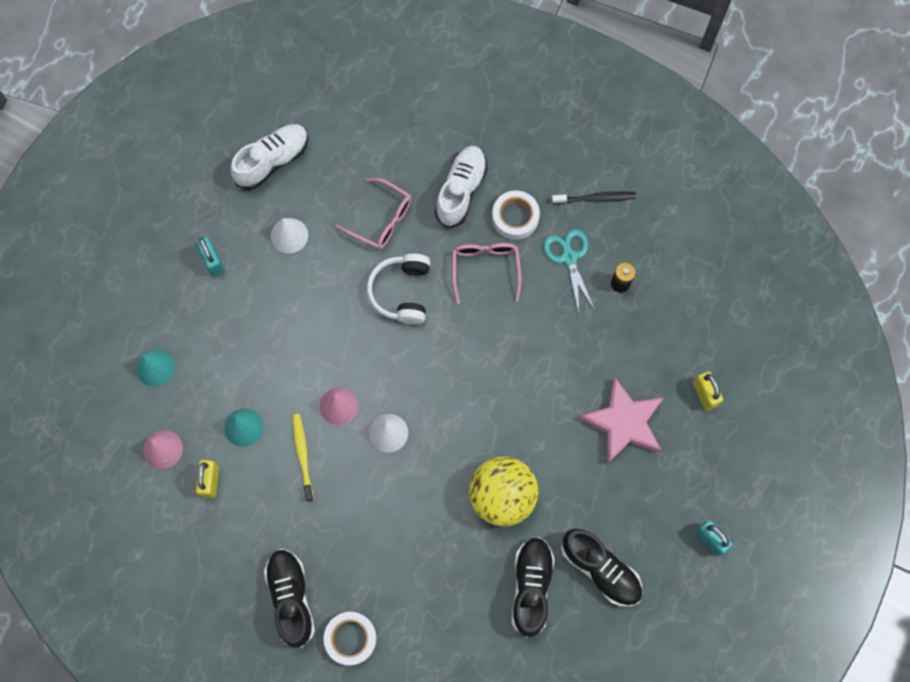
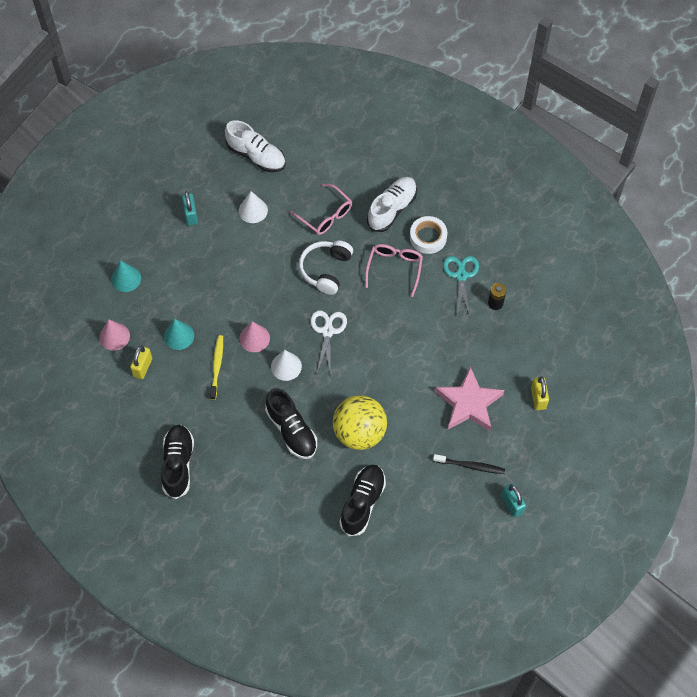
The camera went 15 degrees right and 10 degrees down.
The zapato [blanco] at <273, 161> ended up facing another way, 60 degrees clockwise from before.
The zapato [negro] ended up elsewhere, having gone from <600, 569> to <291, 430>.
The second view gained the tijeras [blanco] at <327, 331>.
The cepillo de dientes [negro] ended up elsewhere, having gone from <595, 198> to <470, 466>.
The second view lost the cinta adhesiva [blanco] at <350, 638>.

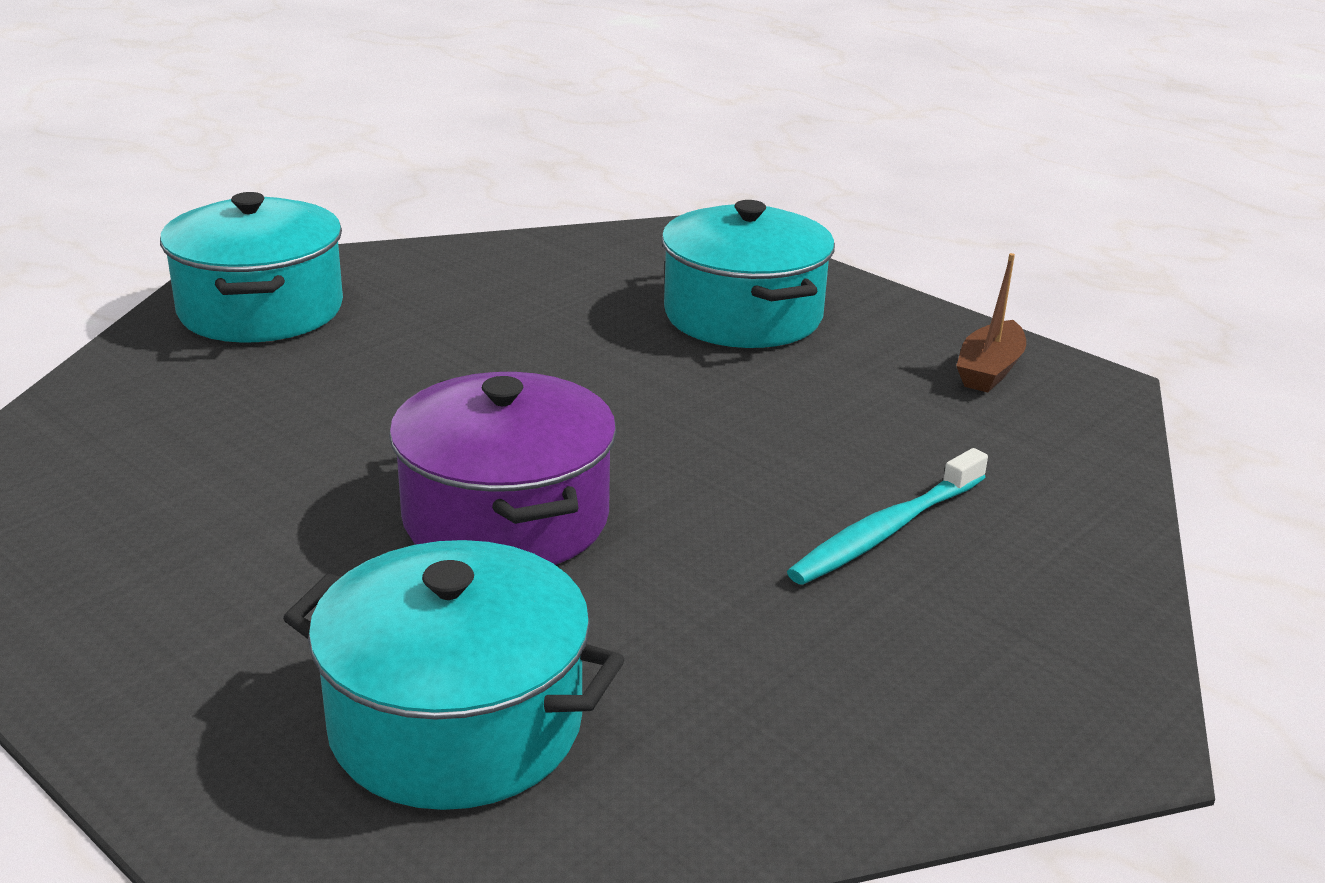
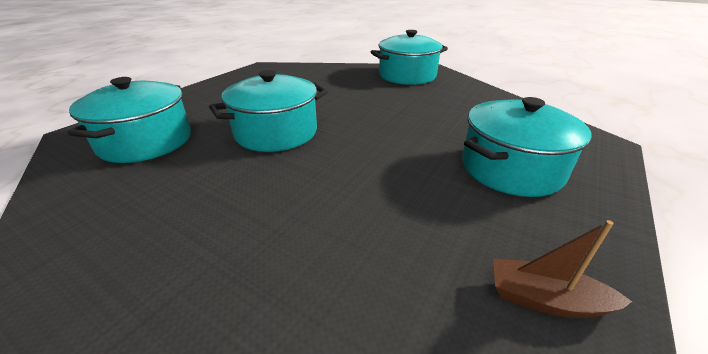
The camera went 80 degrees right and 5 degrees up.
What was the olla [morado] at <506, 518> turned into the olla [turquesa] at <276, 132>.
The second view lost the cepillo de dientes [turquesa] at <886, 531>.

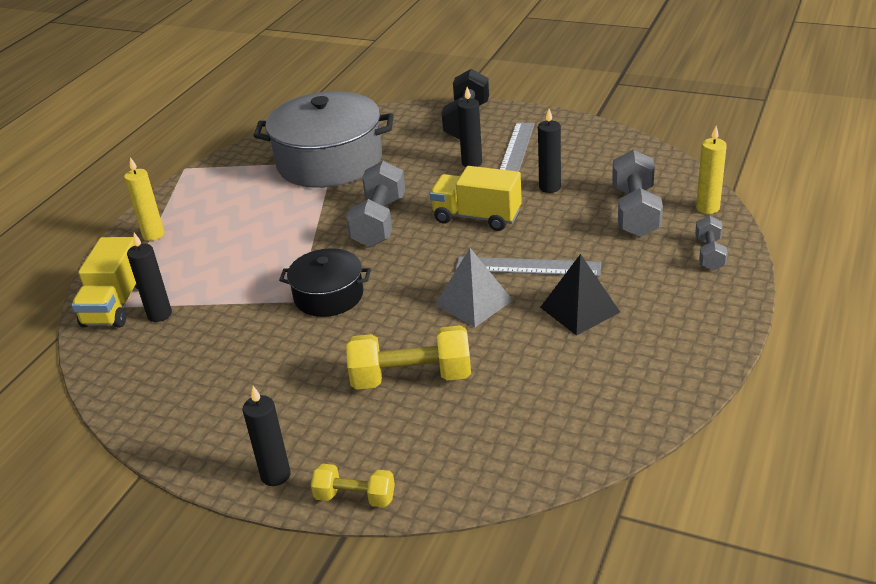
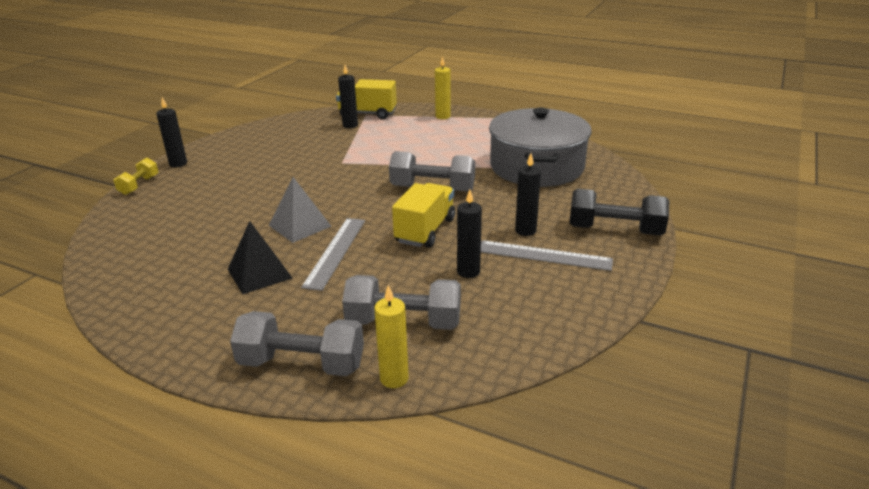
The camera went 90 degrees right and 5 degrees down.
The size of the mancuerna [gris] at <709, 254> changed by a factor of 1.73.
The second view lost the olla [negro] at <328, 296>.
The second view lost the mancuerna [amarillo] at <411, 378>.

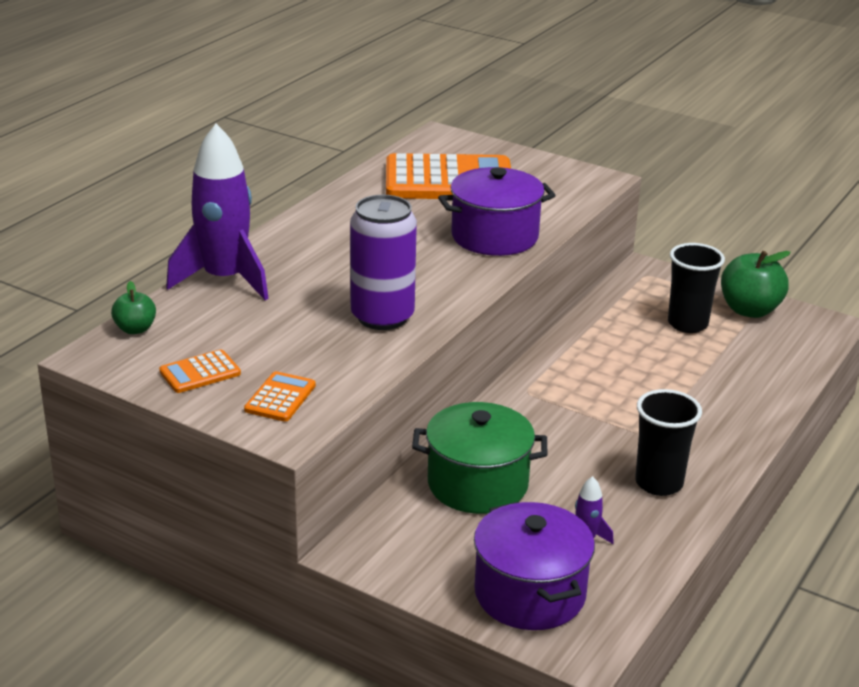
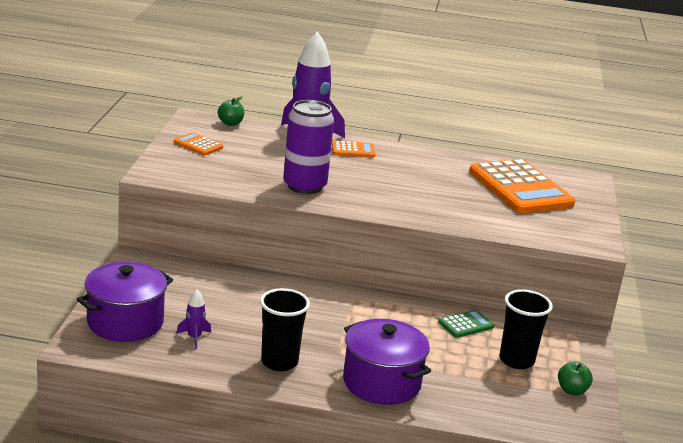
The camera went 65 degrees right and 5 degrees down.
The calculadora [naranja] ended up elsewhere, having gone from <280, 398> to <353, 150>.
The olla [morado] ended up elsewhere, having gone from <494, 236> to <381, 382>.
The second view gained the calculadora [verde] at <465, 324>.
The size of the manzana [verde] at <749, 310> changed by a factor of 0.56.
The second view lost the olla [verde] at <477, 484>.

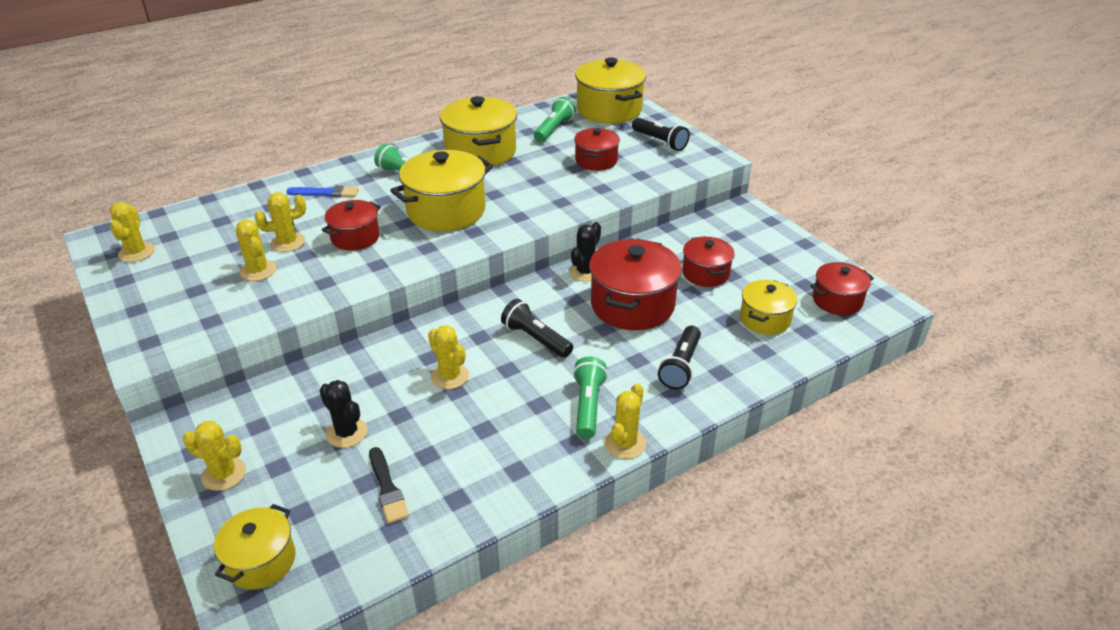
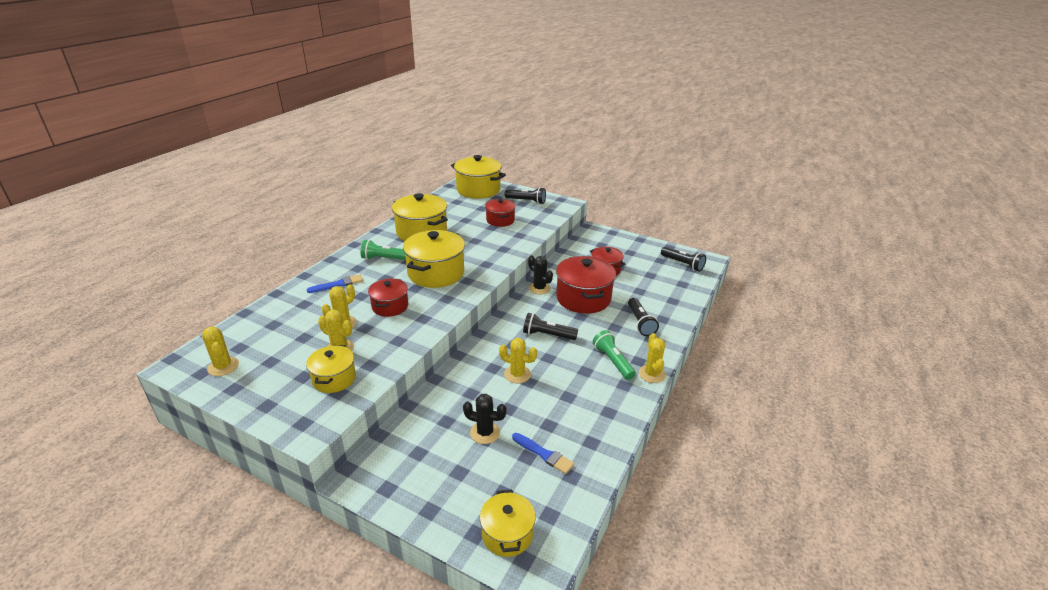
The camera went 30 degrees left and 5 degrees down.
The olla [amarillo] ended up elsewhere, having gone from <765, 319> to <334, 379>.
What was the pincel [negro] at <387, 488> turned into the pincel [azul] at <544, 454>.
The cactus [negro] at <585, 272> ended up facing another way, 45 degrees counterclockwise from before.
Where the olla [rojo] stood at <837, 300>, the lámpara de mano [negro] came to stand at <682, 264>.
The second view lost the cactus [amarillo] at <224, 474>.
The second view lost the lámpara de mano [verde] at <554, 129>.

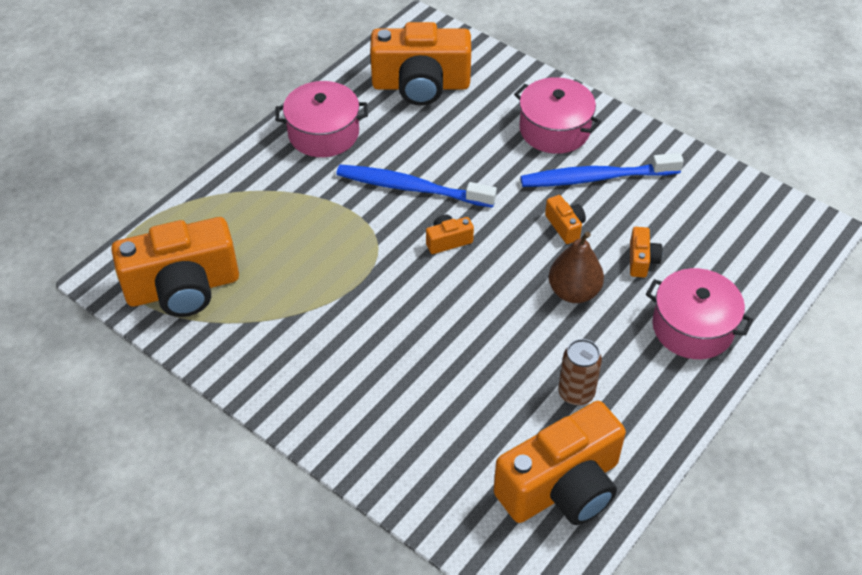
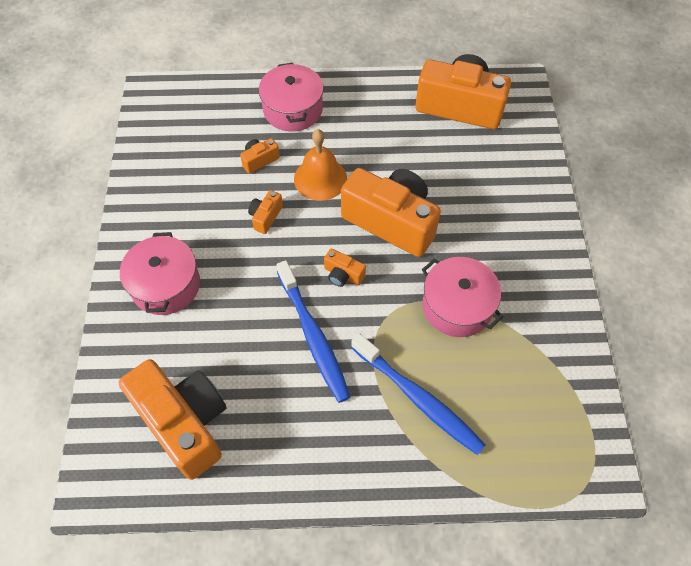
The camera went 130 degrees left and 10 degrees up.
Where the pera [marrón] stood at <573, 292>, the campana [naranja] came to stand at <320, 178>.
The cámara [naranja] ended up elsewhere, having gone from <183, 288> to <391, 222>.
The cepillo de dientes [azul] ended up elsewhere, having gone from <596, 178> to <418, 398>.
The olla [rosa] ended up elsewhere, having gone from <323, 133> to <457, 306>.
The second view lost the lata [marrón] at <576, 393>.

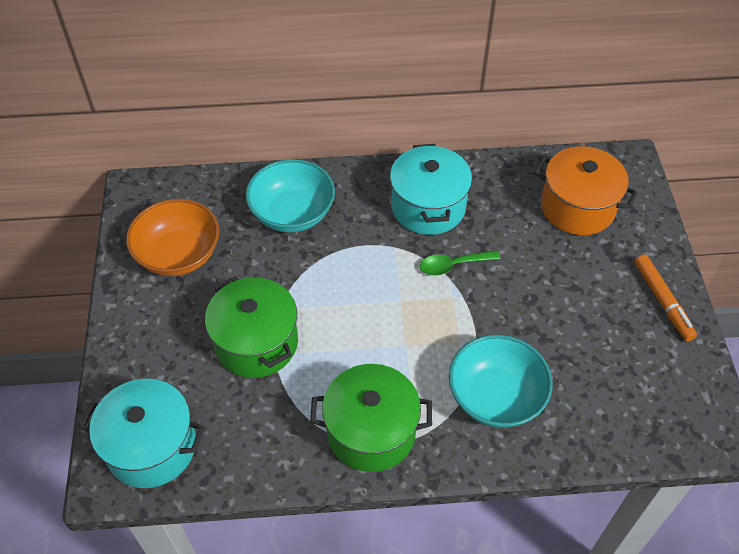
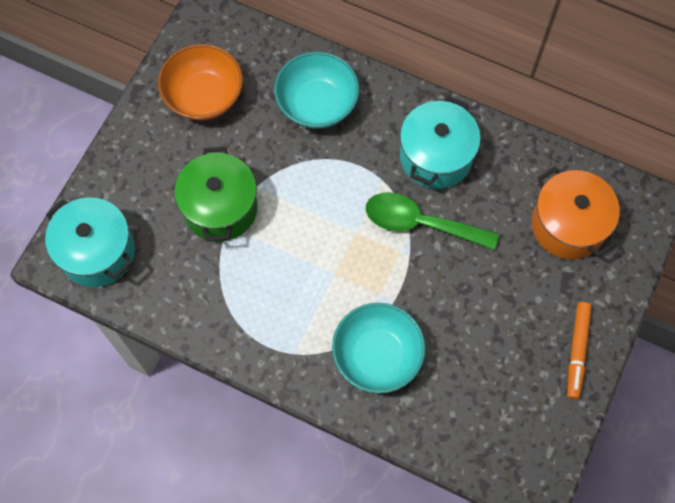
The camera went 30 degrees right and 15 degrees up.
The size of the cuchara [verde] at <453, 265> changed by a factor of 1.70.
The second view lost the olla [verde] at <371, 432>.

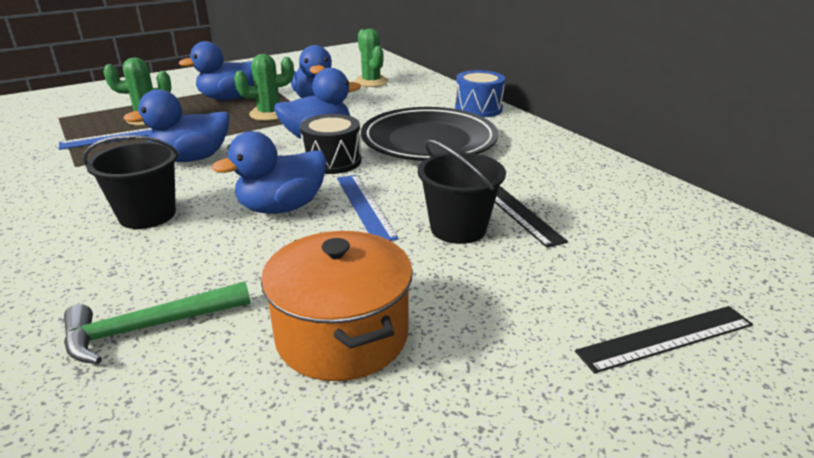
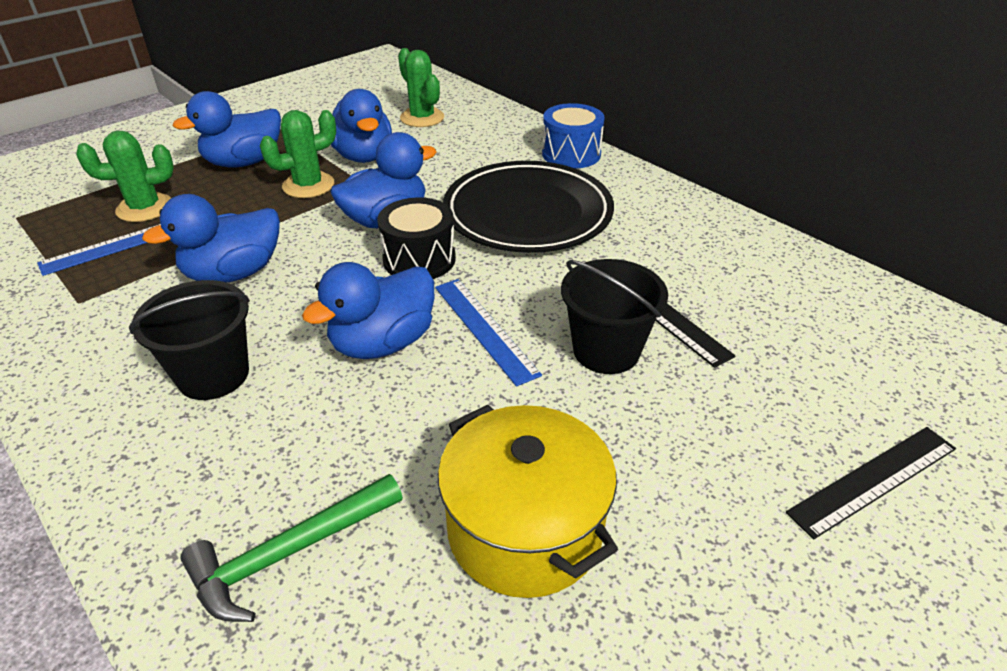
The camera went 10 degrees left and 10 degrees up.
What was the olla [naranja] at <342, 335> turned into the olla [amarillo] at <525, 529>.

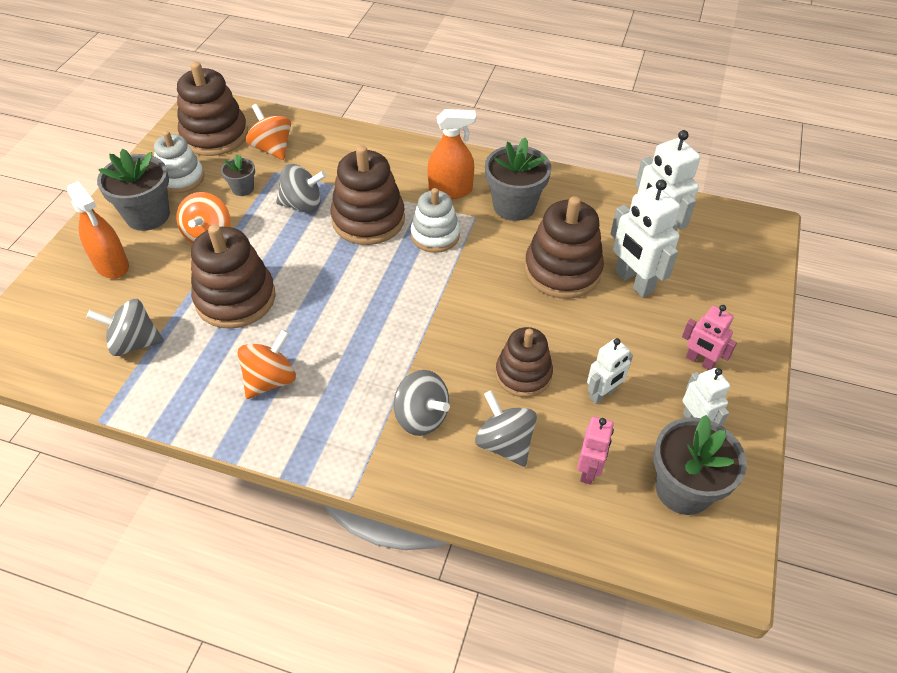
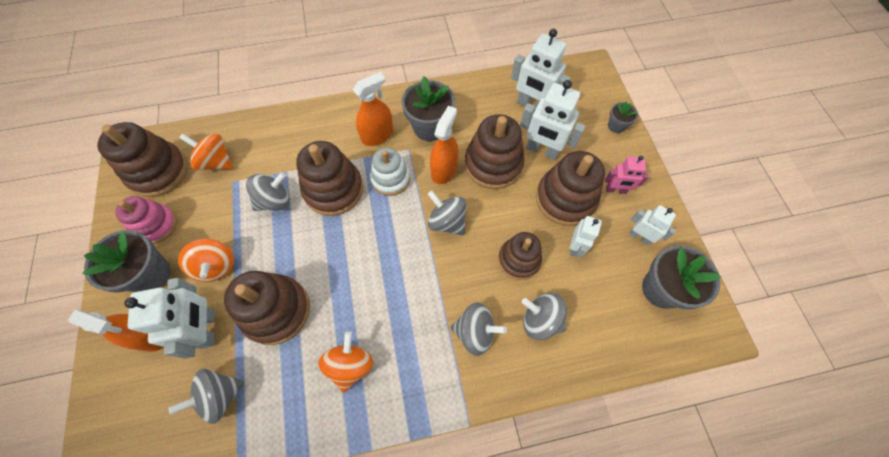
The camera went 30 degrees left and 15 degrees up.
What was the juguete apilable [blanco] at <181, 178> turned into the juguete apilable [rosa] at <156, 225>.
The second view gained the robot [blanco] at <208, 328>.
The second view gained the peonza [gris] at <447, 222>.
The second view gained the pulverizador [naranja] at <444, 170>.
The second view gained the juguete apilable [marrón] at <565, 199>.
The maceta [gris] ended up elsewhere, having gone from <243, 188> to <616, 126>.
The second view lost the robot [rosa] at <588, 470>.

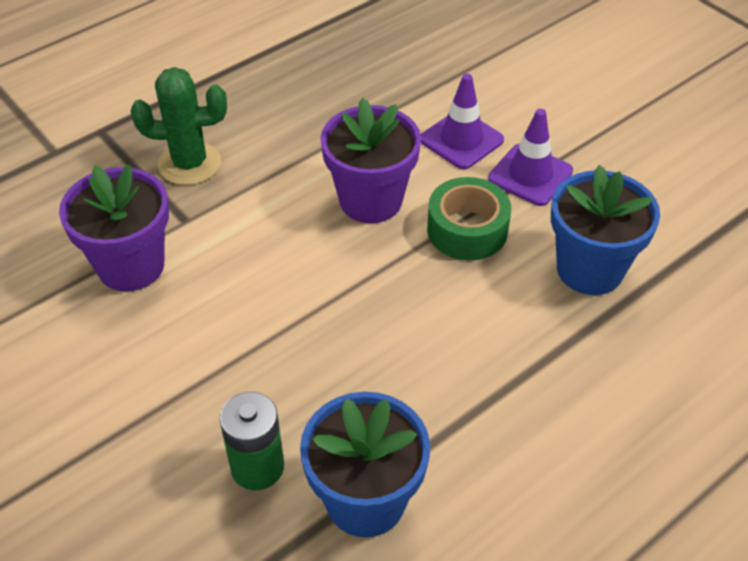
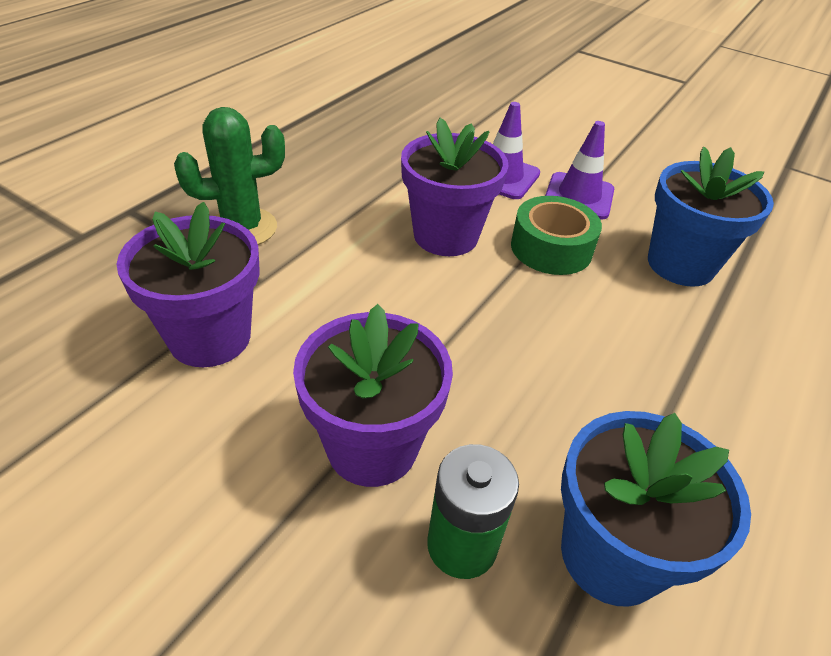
The camera went 20 degrees left and 5 degrees down.
The second view gained the maceta [morado] at <372, 446>.

